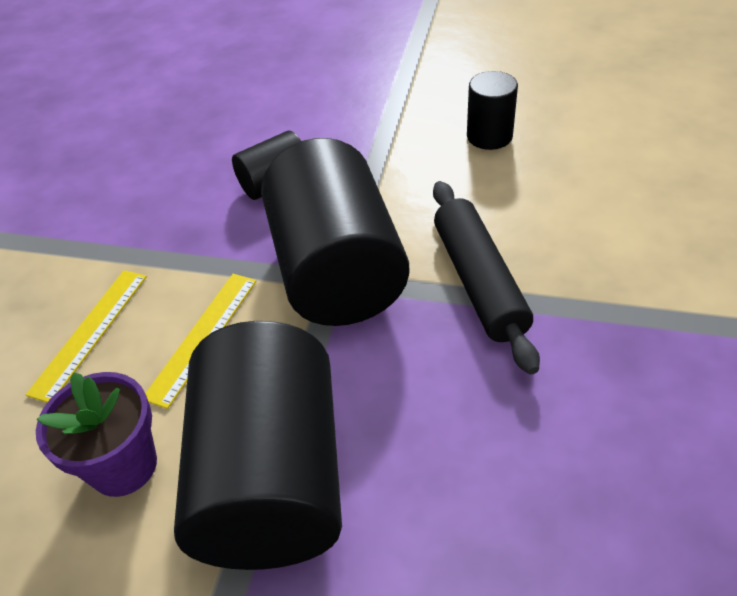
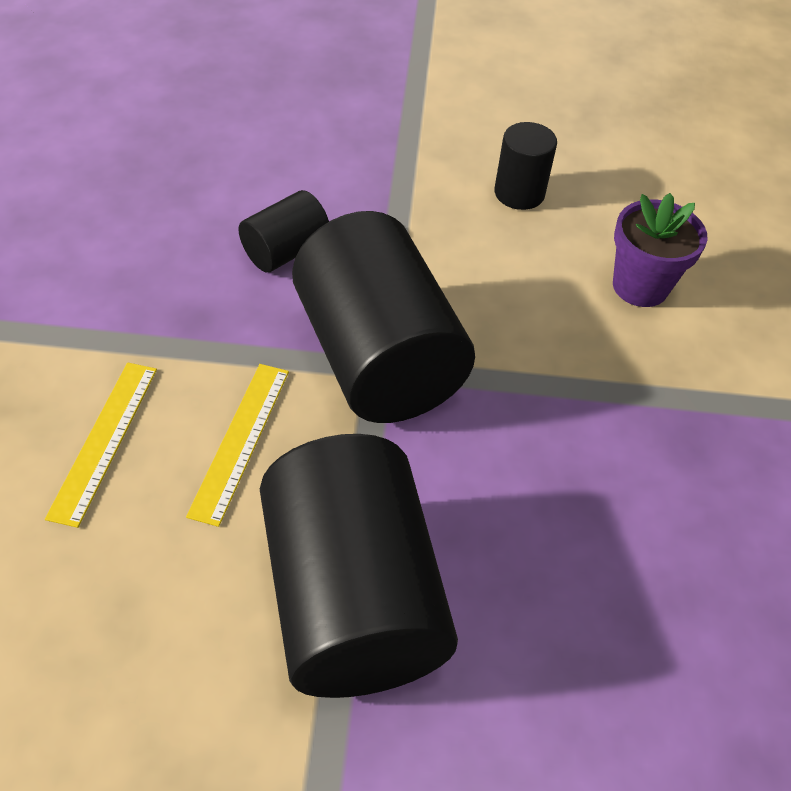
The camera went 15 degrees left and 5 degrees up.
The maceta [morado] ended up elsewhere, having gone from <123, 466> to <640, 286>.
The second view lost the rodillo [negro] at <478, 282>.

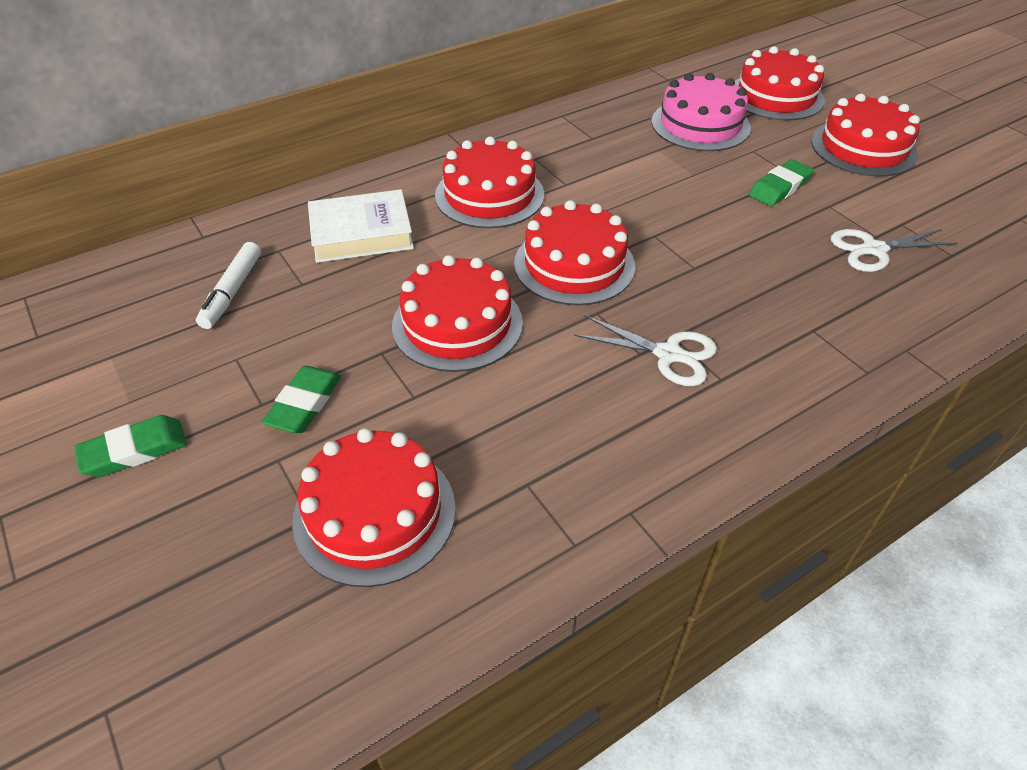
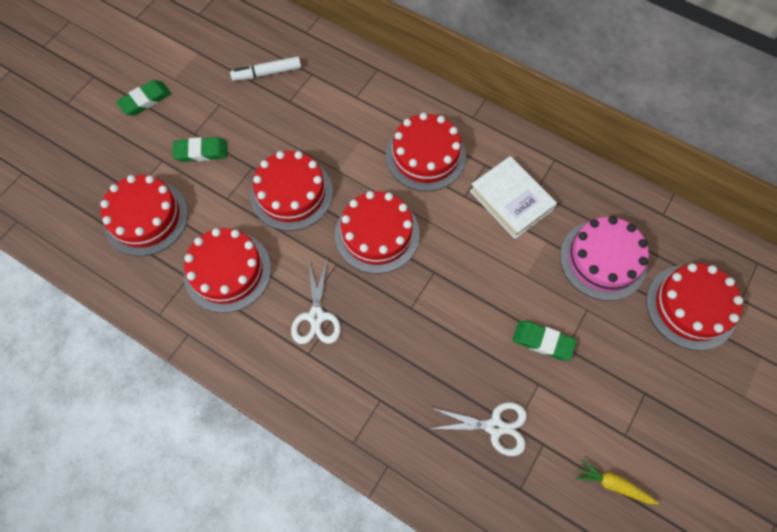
The camera went 65 degrees right and 20 degrees up.
The goma de borrar [verde] at <134, 450> ended up facing another way, 75 degrees counterclockwise from before.
The tarta [rojo] ended up elsewhere, having gone from <863, 148> to <227, 271>.
The tijeras [blanco] at <873, 250> ended up facing another way, 135 degrees clockwise from before.
The libro [blanco] ended up elsewhere, having gone from <361, 233> to <511, 200>.
The second view gained the zanahoria [amarillo] at <613, 484>.

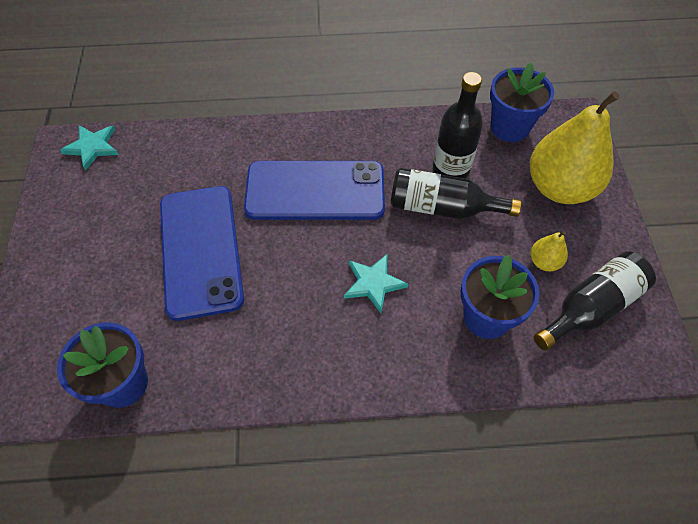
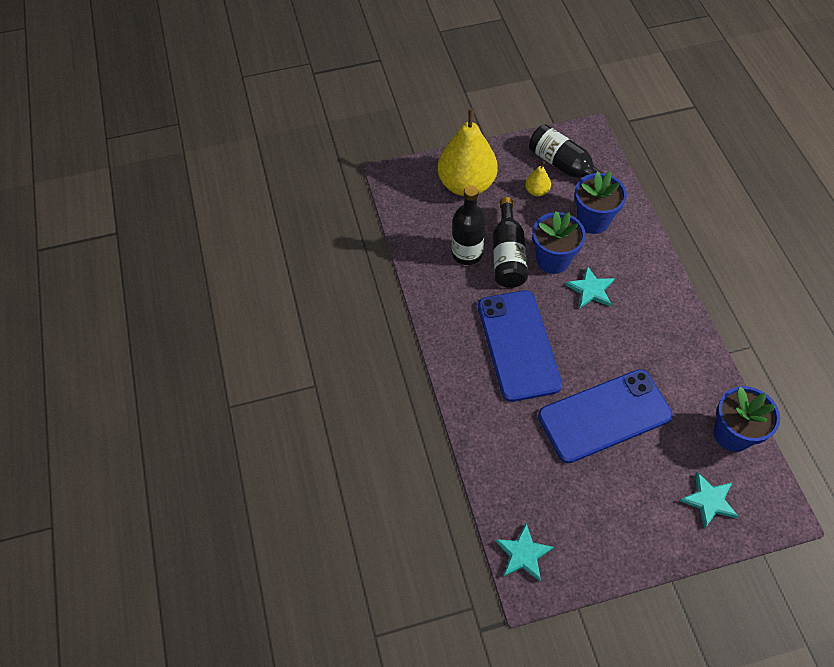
The camera went 100 degrees left and 0 degrees up.
The maceta [azul] ended up elsewhere, having gone from <509, 127> to <553, 260>.
The second view gained the estrella [turquesa] at <709, 501>.

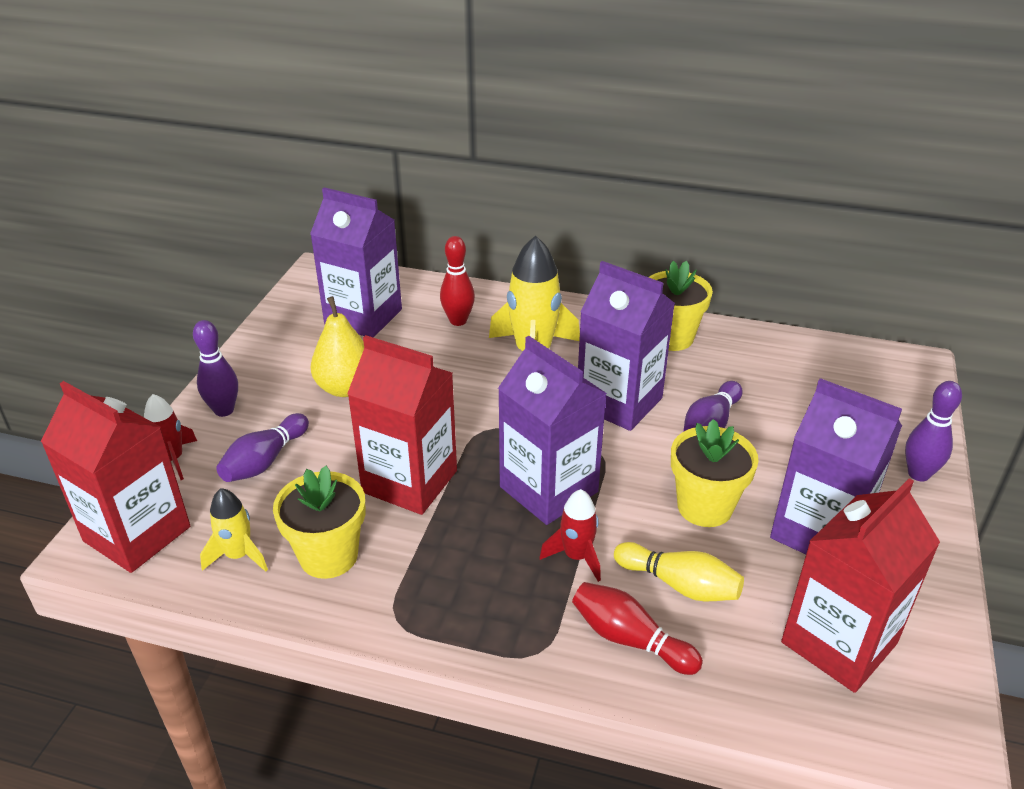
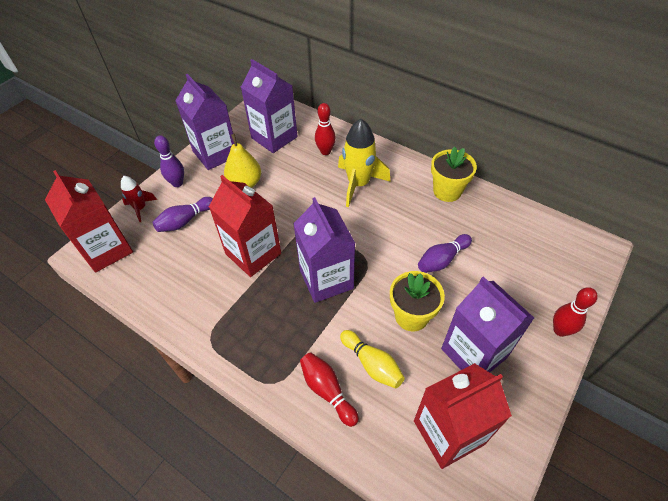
The camera went 20 degrees right and 15 degrees up.
The cartón de leche [morado] ended up elsewhere, having gone from <619, 402> to <215, 153>.
What was the bolo [morado] at <918, 474> turned into the bolo [rojo] at <560, 330>.
The second view lost the cohete [amarillo] at <239, 555>.
The second view lost the maceta [amarillo] at <328, 556>.
The second view lost the cohete [rojo] at <576, 556>.

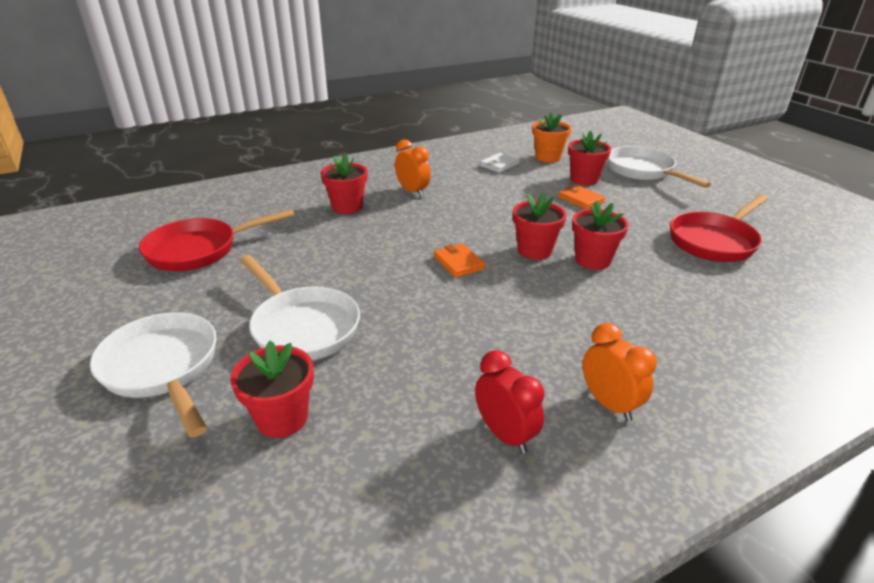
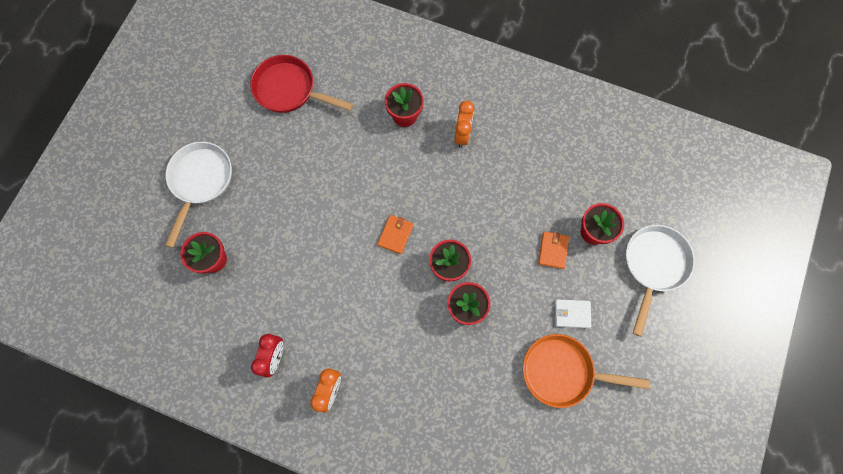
The camera went 50 degrees right and 40 degrees up.
What was the sartén [rojo] at <714, 241> turned into the sartén [naranja] at <563, 372>.
The cartera [blanco] ended up elsewhere, having gone from <499, 165> to <572, 314>.
The second view lost the sartén [blanco] at <302, 327>.
The second view lost the maceta [naranja] at <548, 157>.

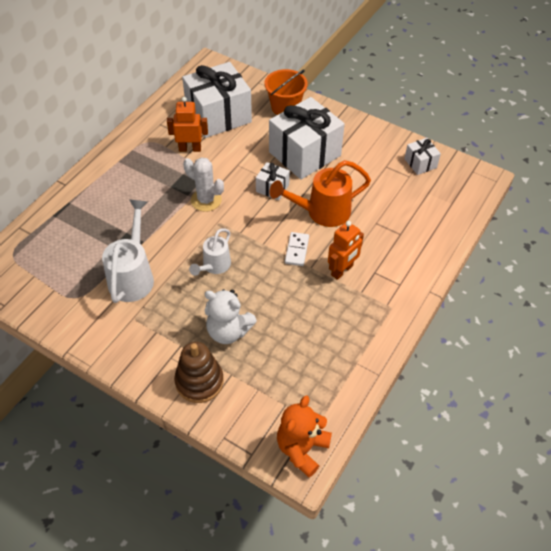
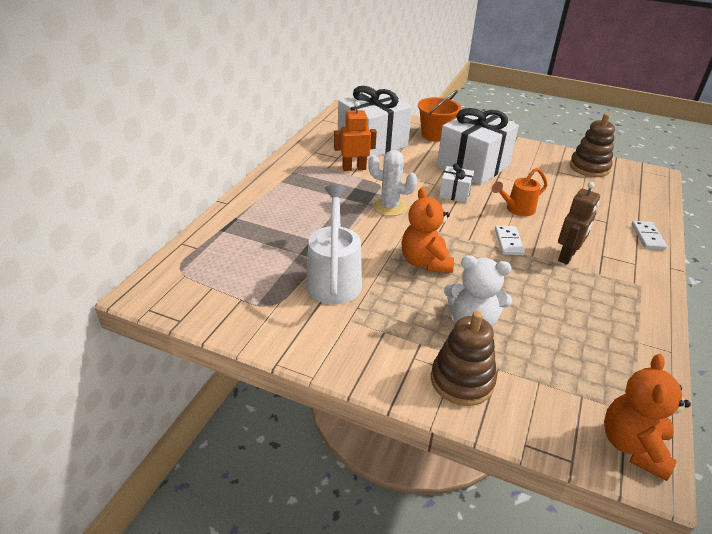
The camera went 10 degrees left and 15 degrees down.
Where the regadera [blanco] stood at <214, 266>, the osito [naranja] came to stand at <425, 262>.
The size of the regadera [naranja] at <322, 212> changed by a factor of 0.62.
What was the robot [naranja] at <342, 270> turned into the robot [marrón] at <567, 256>.
Where the regalo [blanco] stood at <420, 163>, the juguete apilable [marrón] came to stand at <589, 167>.
The second view gained the ficha de dominó [blanco] at <647, 237>.

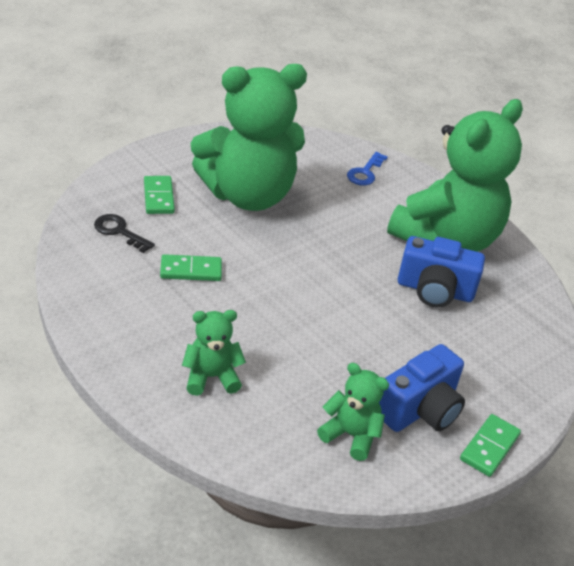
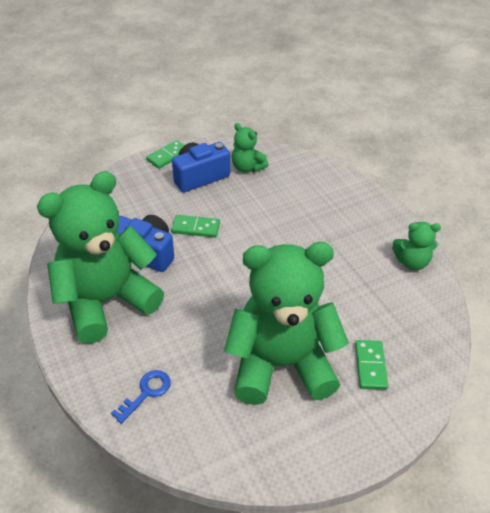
The camera went 165 degrees left and 5 degrees up.
The ficha de dominó [verde] ended up elsewhere, having gone from <191, 270> to <196, 228>.
The osito [verde] ended up elsewhere, having gone from <211, 377> to <411, 262>.
The second view lost the llave [negro] at <119, 232>.

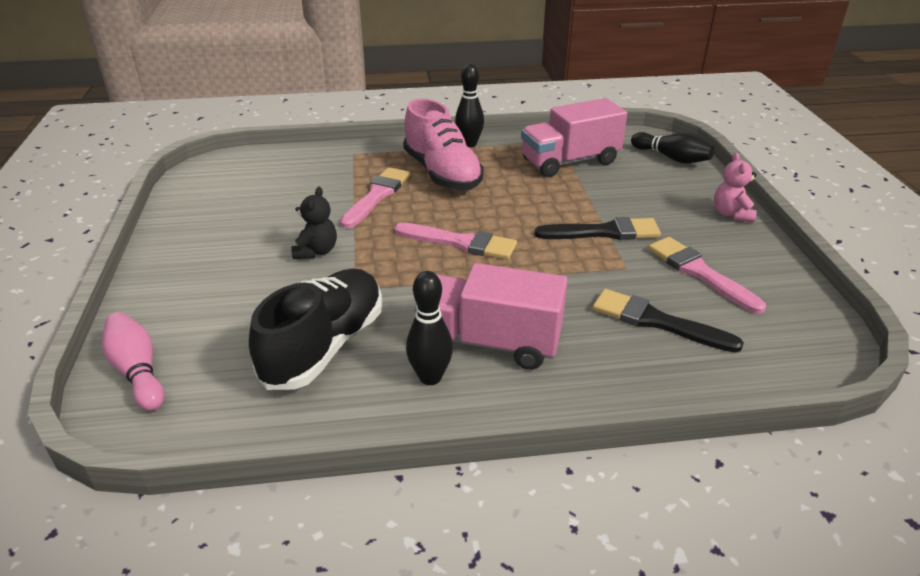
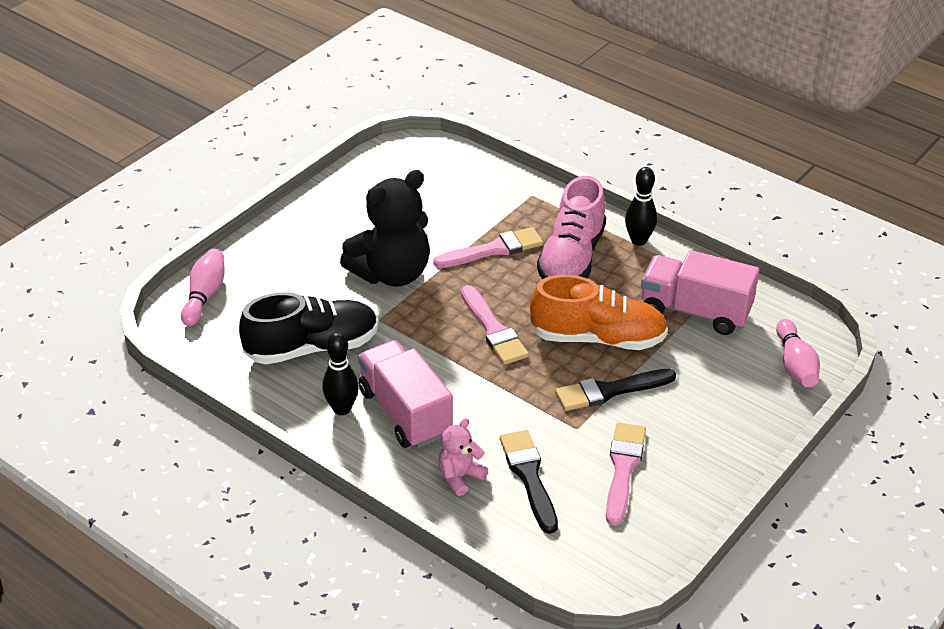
The camera went 45 degrees right and 5 degrees up.
The size of the osito [negro] at <316, 251> changed by a factor of 2.09.
The osito [rosa] ended up elsewhere, having gone from <731, 214> to <460, 476>.
The second view gained the zapato [naranja] at <598, 338>.
The pincel [negro] at <604, 232> ended up facing another way, 120 degrees clockwise from before.
What was the bolo [negro] at <672, 158> turned into the bolo [rosa] at <795, 365>.

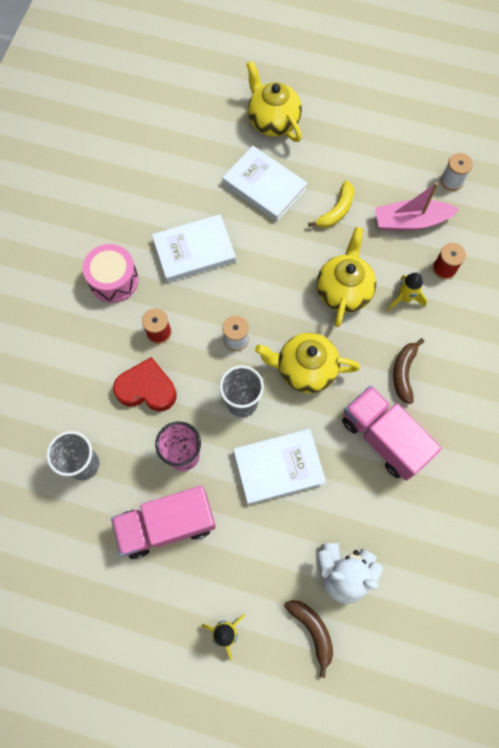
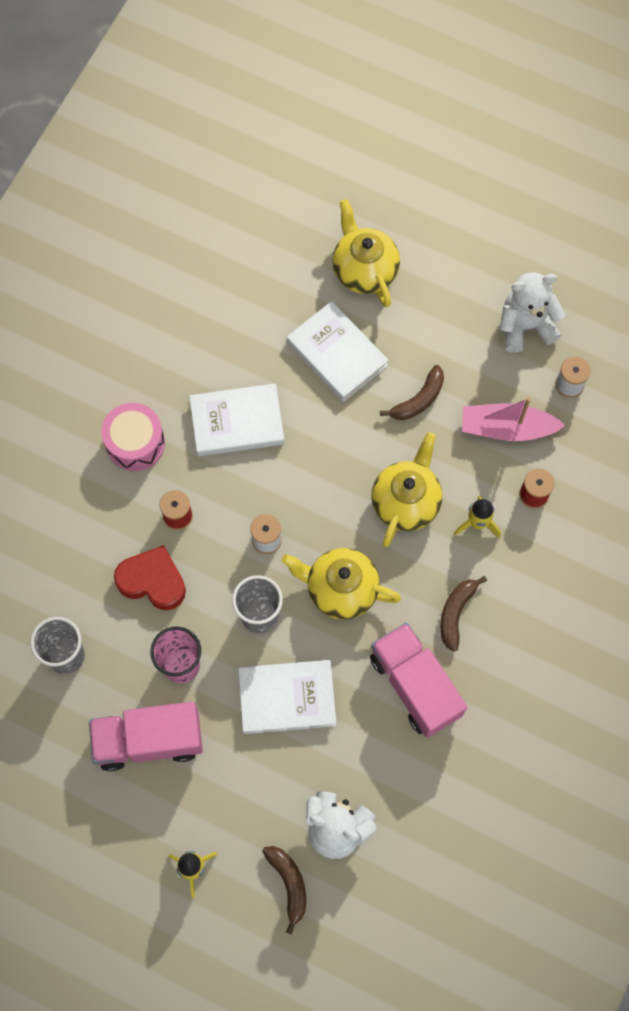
The camera went 10 degrees right and 0 degrees up.
What was the plátano [amarillo] at <336, 211> turned into the plátano [marrón] at <418, 400>.
The second view gained the osito [blanco] at <525, 326>.

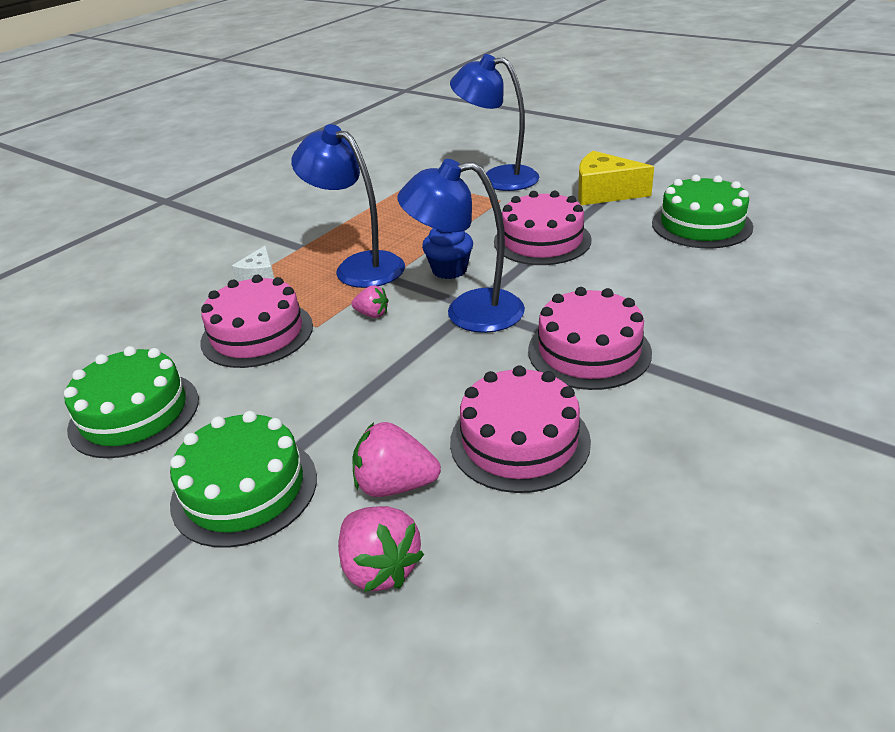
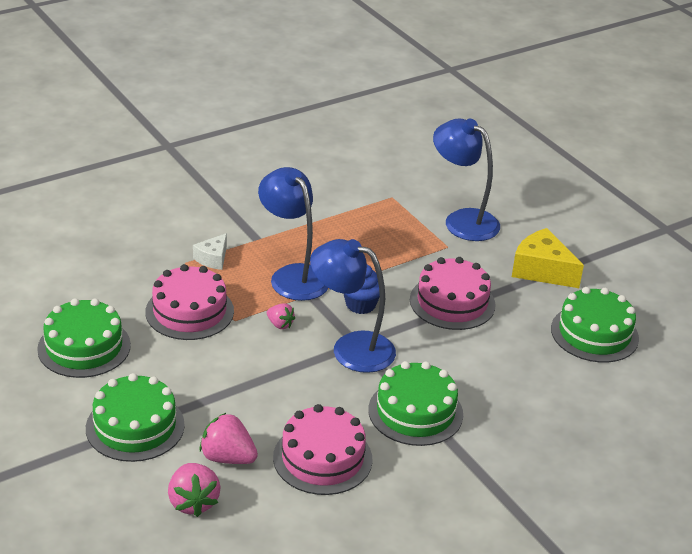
The camera went 15 degrees right and 0 degrees up.
What was the tarta [rosa] at <589, 351> turned into the tarta [verde] at <415, 412>.

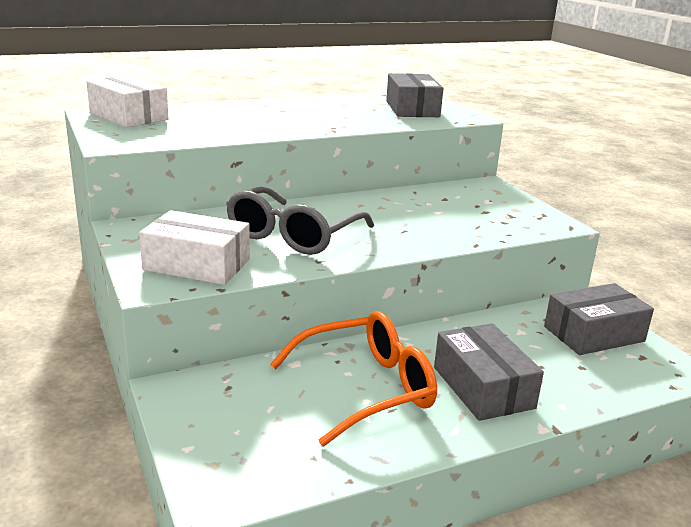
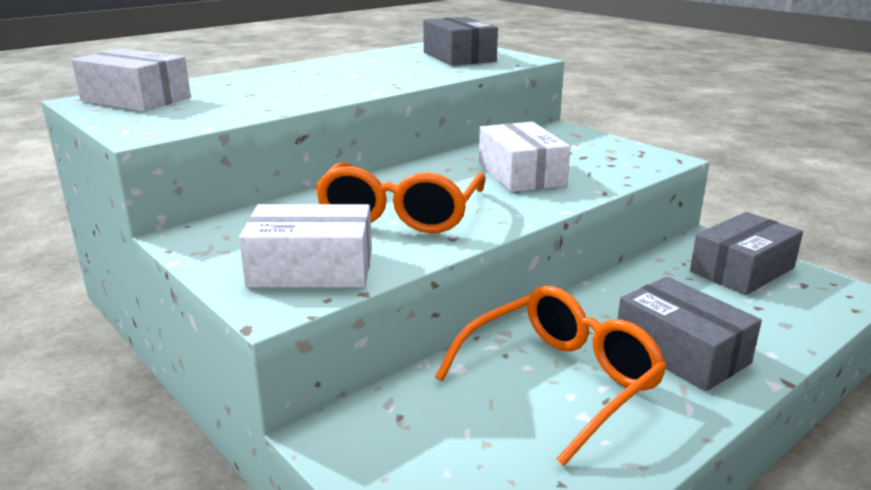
The camera went 15 degrees left and 0 degrees up.
What was the gafas [gris] at <293, 236> turned into the gafas [naranja] at <400, 214>.
The second view gained the caja [blanco] at <521, 174>.

